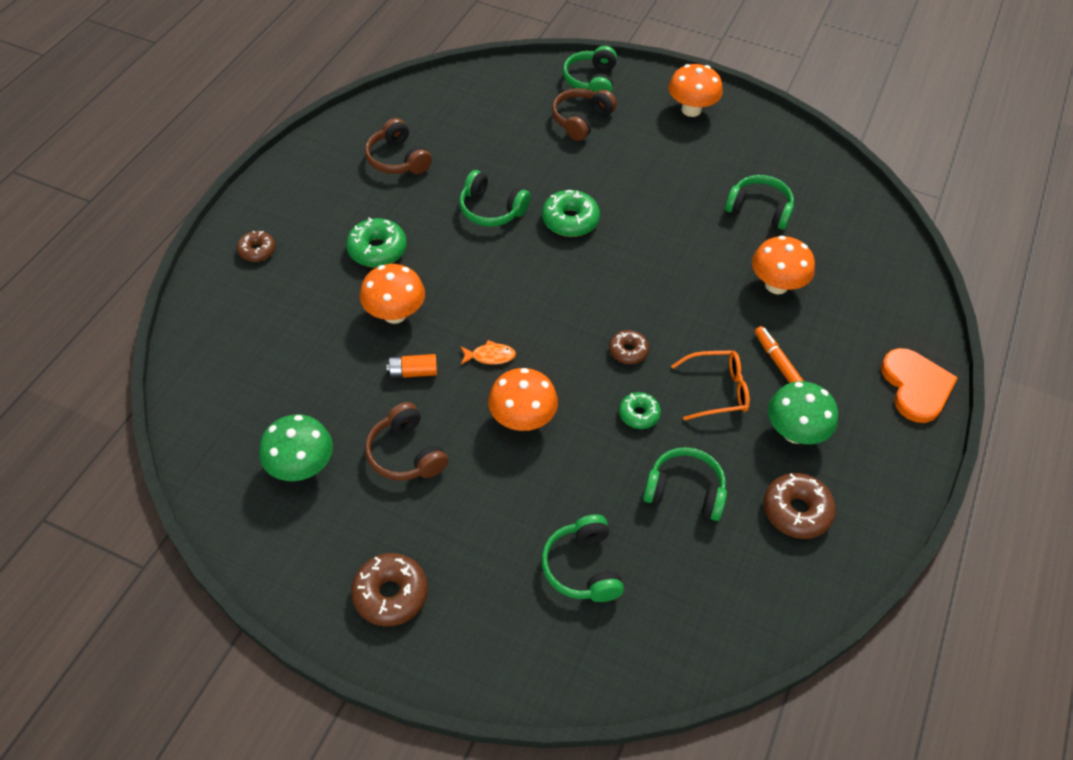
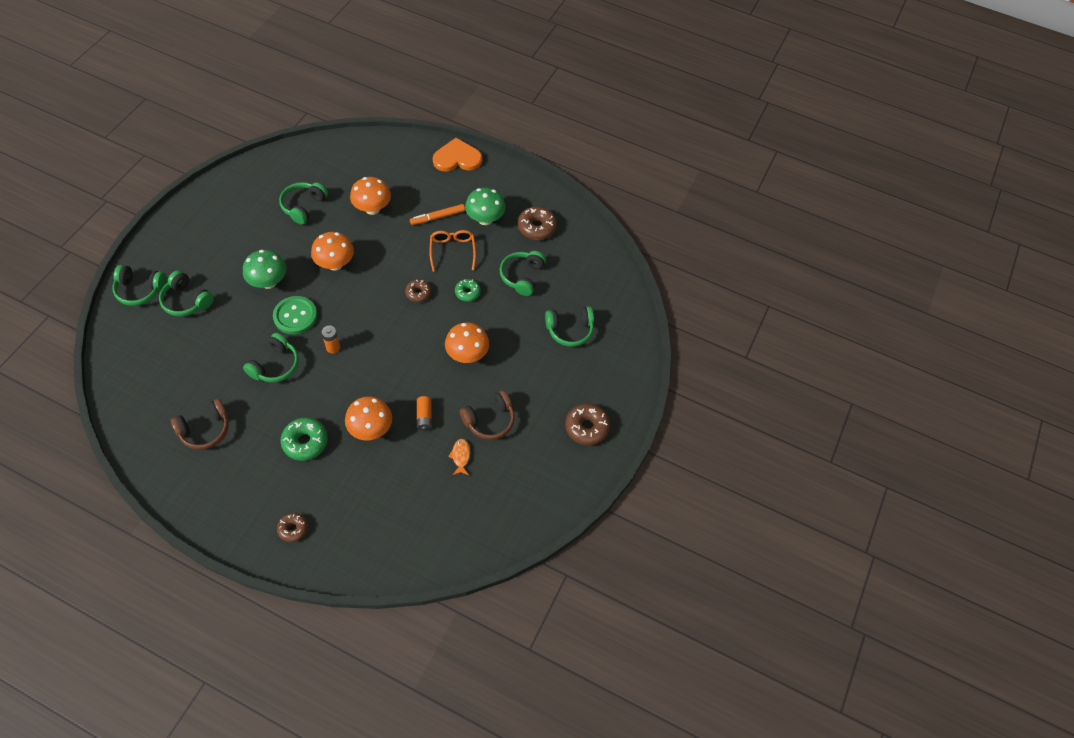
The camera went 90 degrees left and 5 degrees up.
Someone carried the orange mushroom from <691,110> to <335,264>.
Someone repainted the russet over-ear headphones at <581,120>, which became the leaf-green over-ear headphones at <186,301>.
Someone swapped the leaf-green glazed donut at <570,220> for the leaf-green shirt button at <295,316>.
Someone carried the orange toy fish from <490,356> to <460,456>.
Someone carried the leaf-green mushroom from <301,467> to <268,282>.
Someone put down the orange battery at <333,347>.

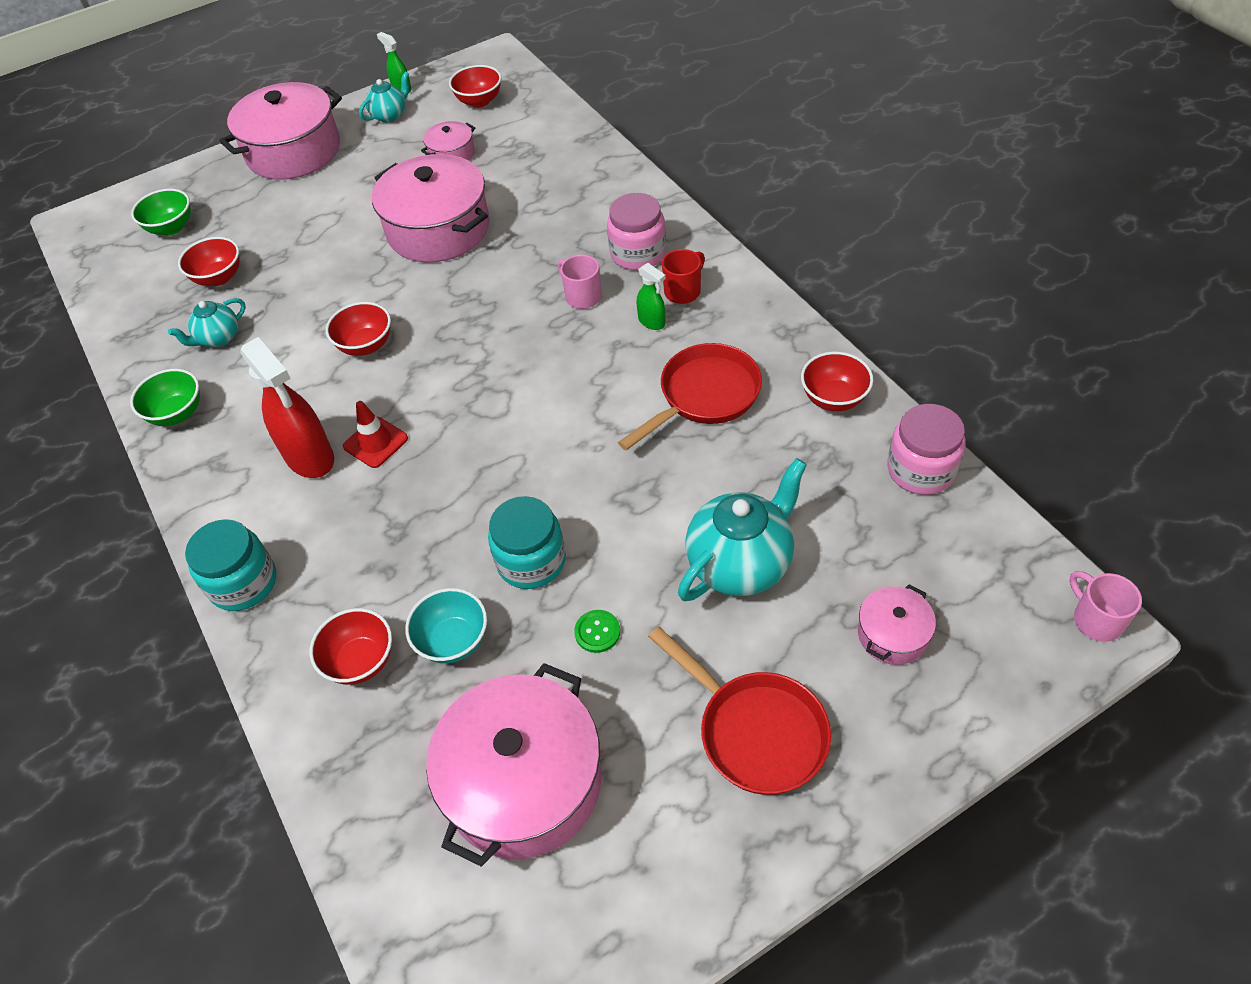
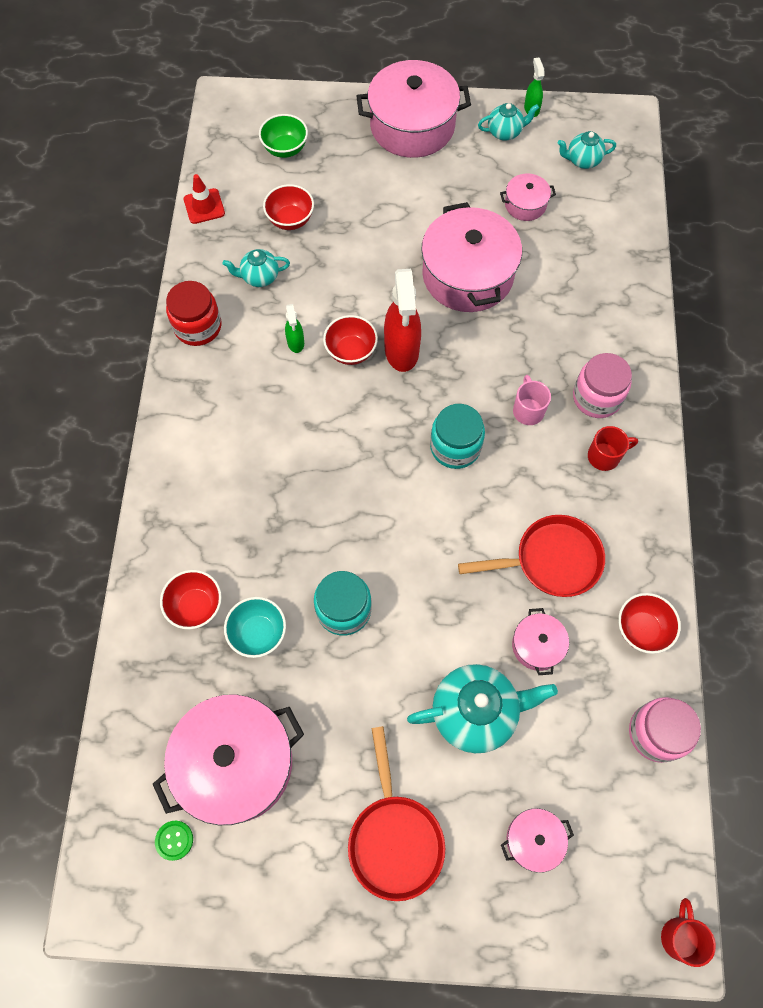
The camera went 30 degrees right and 15 degrees up.
Someone swapped the crimson bowl at <479,101> for the teal tea pot at <582,161>.
Someone carried the leaf-green sprayer from <652,322> to <295,343>.
Someone carried the crimson sprayer from <310,457> to <401,351>.
Someone swapped the leaf-green bowl at <177,413> for the crimson preserve jar at <198,326>.
Someone carried the crimson road cone from <375,442> to <204,206>.
Someone carried the teal preserve jar from <243,583> to <455,447>.
Someone repainted the rose-pink mug at <1096,620>, which became the crimson mug at <680,936>.
Someone carried the leaf-green shirt button from <597,632> to <174,840>.
Someone put down the rose-pink stockpot at <537,645>.

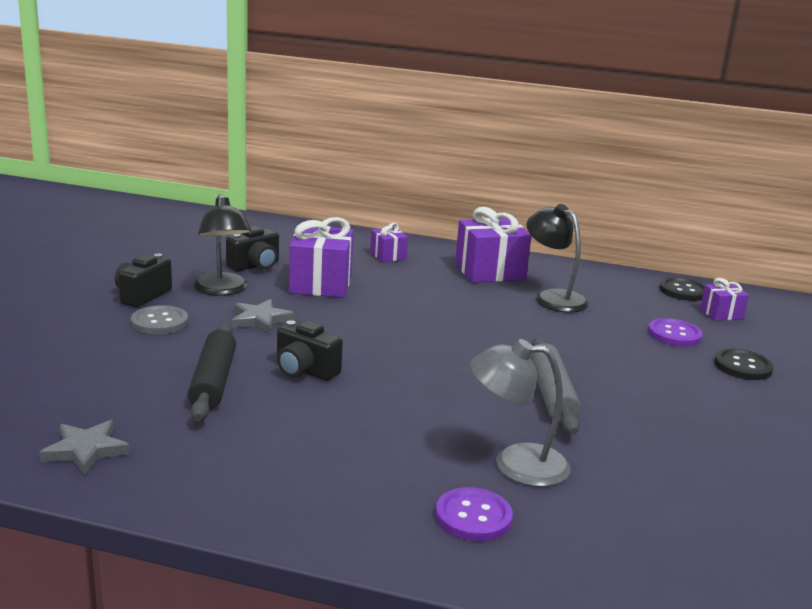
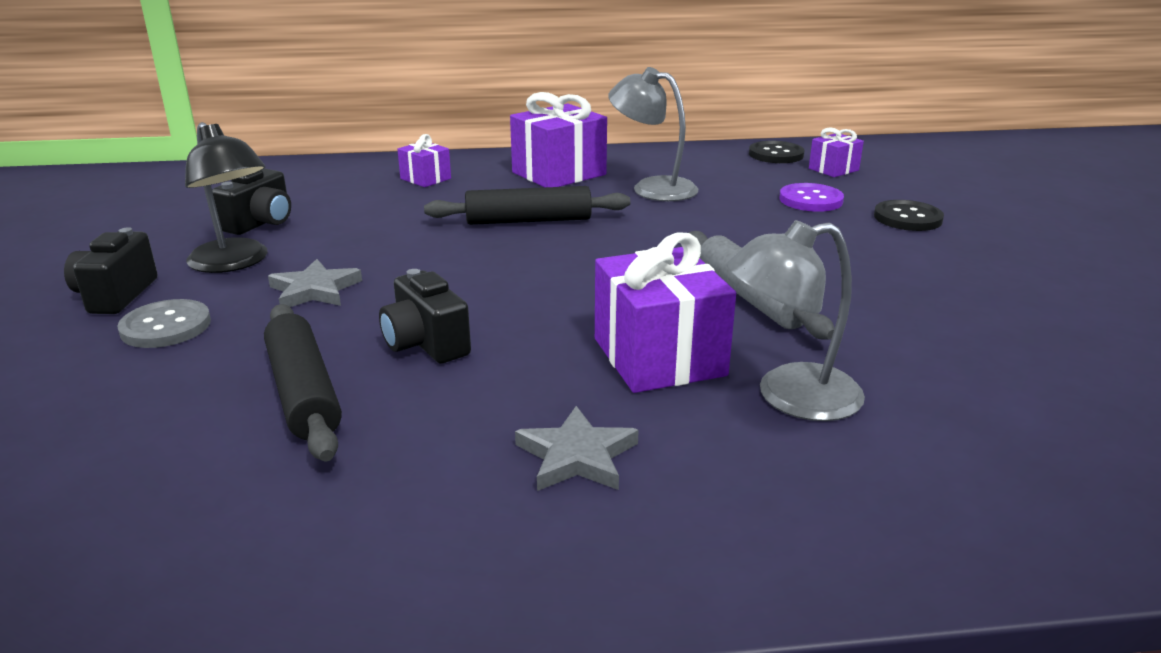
The camera went 20 degrees left and 5 degrees up.
Someone repainted the jet-black desk lamp at <553,298>, which became the grey desk lamp at <652,188>.
Someone carried the violet present from <321,284> to <659,357>.
Someone rotated the jet-black compact camera at <305,371> by 45 degrees clockwise.
Someone carried the grey star from <86,450> to <576,456>.
Someone took away the violet shirt button at <473,517>.
Someone put down the jet-black dough roller at <528,221>.

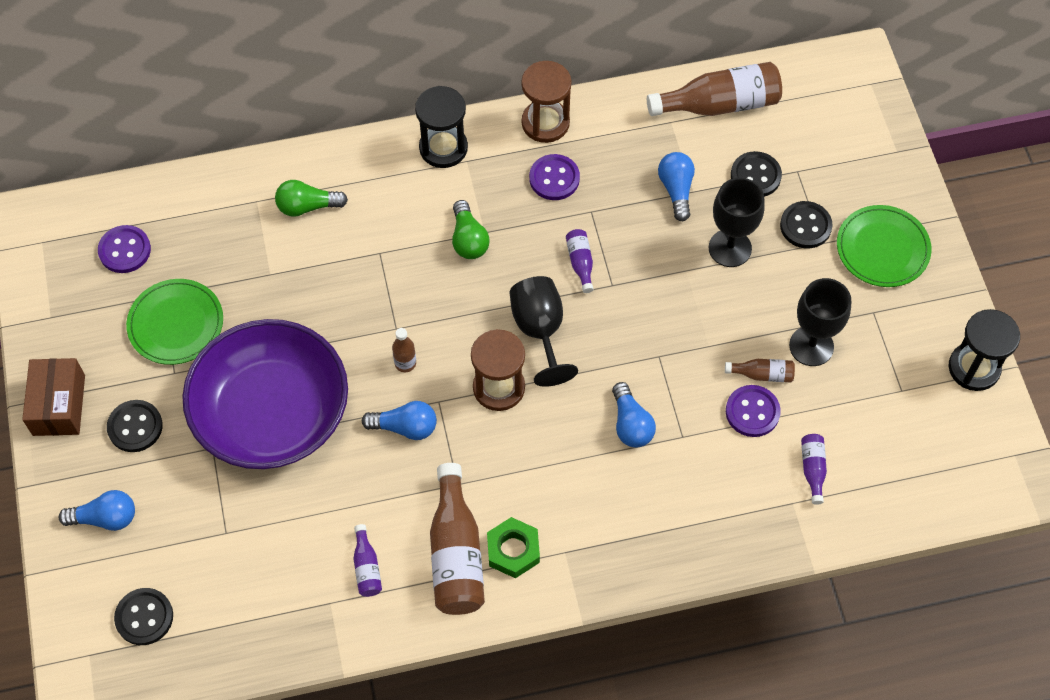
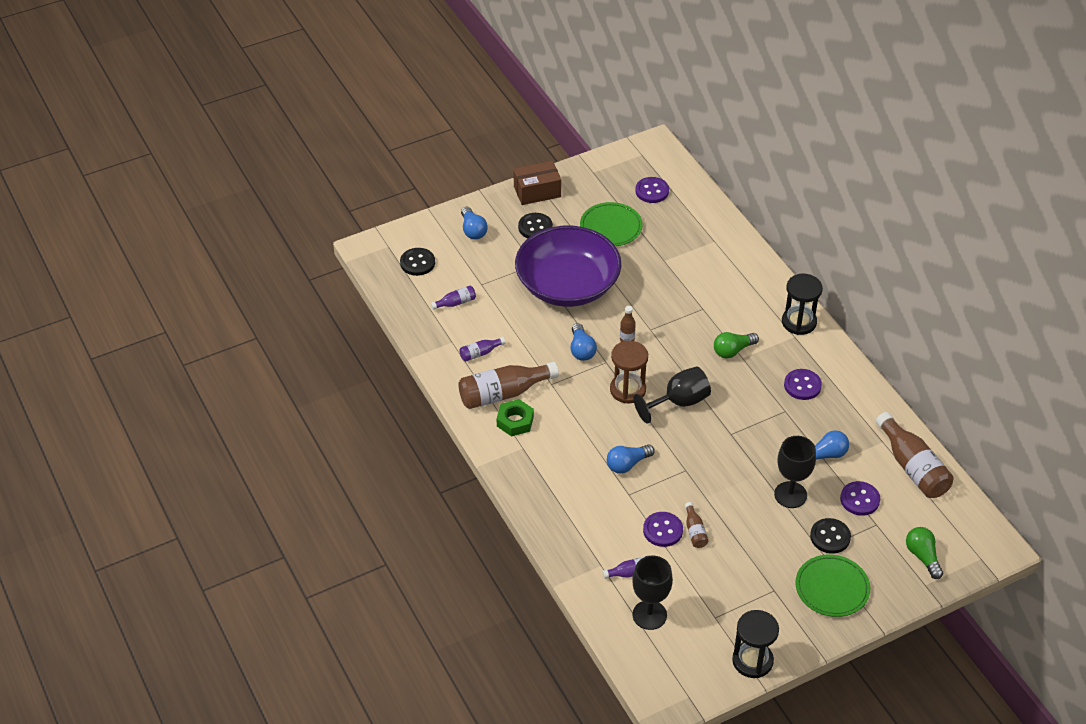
The camera went 75 degrees right and 15 degrees down.
Someone took away the russet sand timer at <545,123>.
Someone repainted the jet-black shirt button at <755,176>, which became the violet shirt button at <859,499>.
Someone carried the leaf-green bulb from <307,206> to <922,557>.
Someone carried the violet bottle from <580,263> to <455,303>.
Someone carried the jet-black goblet from <811,346> to <649,615>.

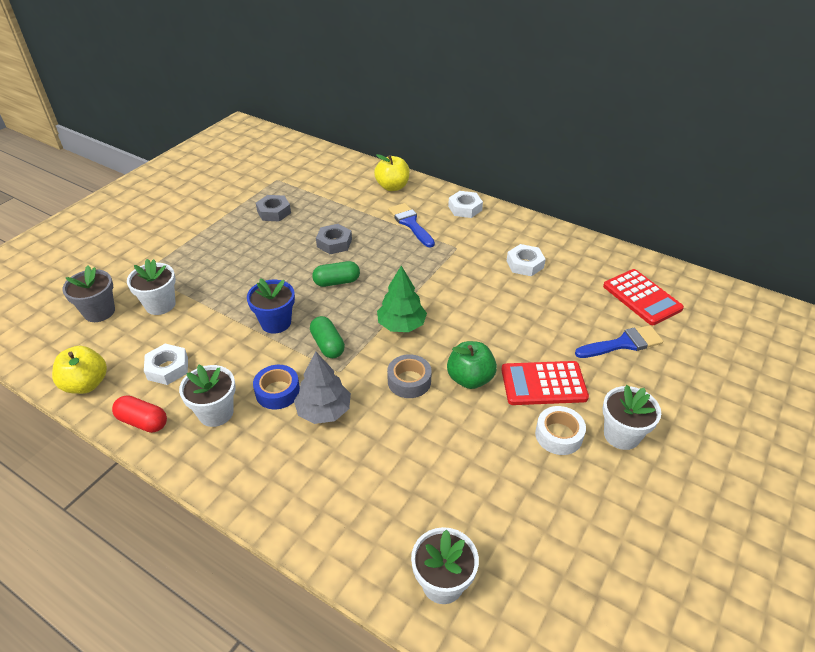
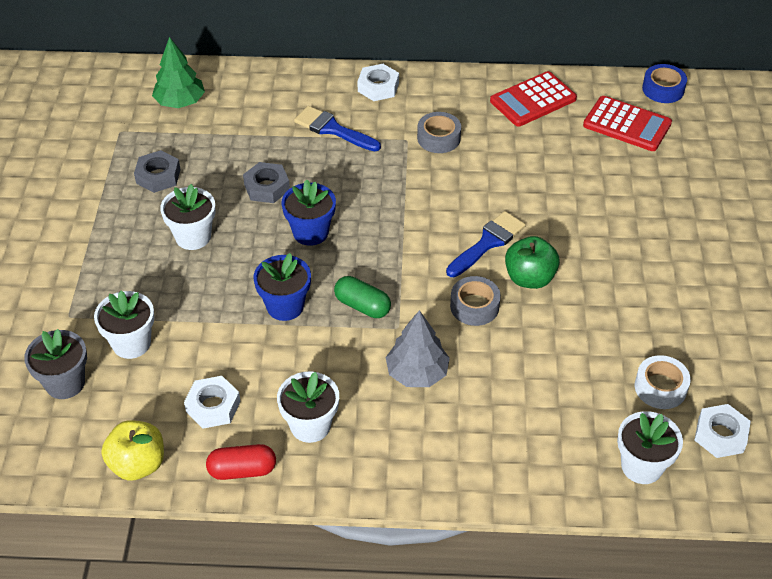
The camera went 30 degrees left and 5 degrees up.
Someone took away the golden toy apple at <392,187>.
Someone carried the white nut from <525,264> to <720,435>.
Someone swapped the leaf-green pill at <337,282> for the cobalt plant pot at <310,232>.
Someone carried the leaf-green fir tree from <401,325> to <180,102>.
Someone carried the cobalt brush from <623,343> to <488,243>.
Someone carried the crimson calculator from <543,384> to <533,100>.
Someone carried the cobalt sticky tape from <277,392> to <663,89>.
Someone carried the white plant pot from <621,435> to <193,237>.
Someone carried the white sticky tape from <558,435> to <660,387>.
Someone put down the grey sticky tape at <438,138>.

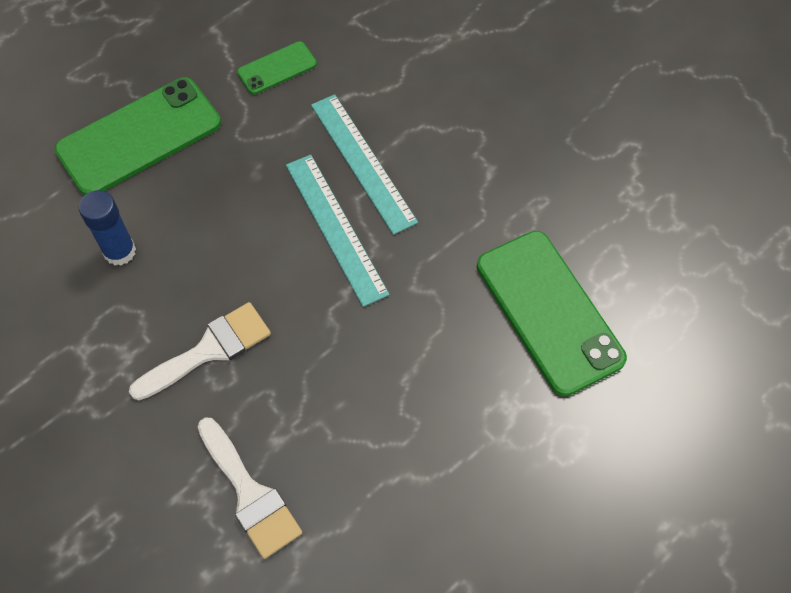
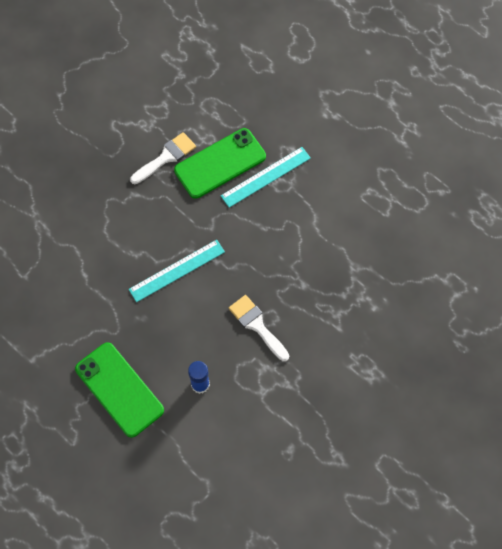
The camera went 95 degrees left and 5 degrees up.
Someone took away the leaf-green mobile phone at <277,68>.
Someone carried the teal measuring stick from <362,162> to <266,177>.
Someone carried the white brush from <250,493> to <166,157>.

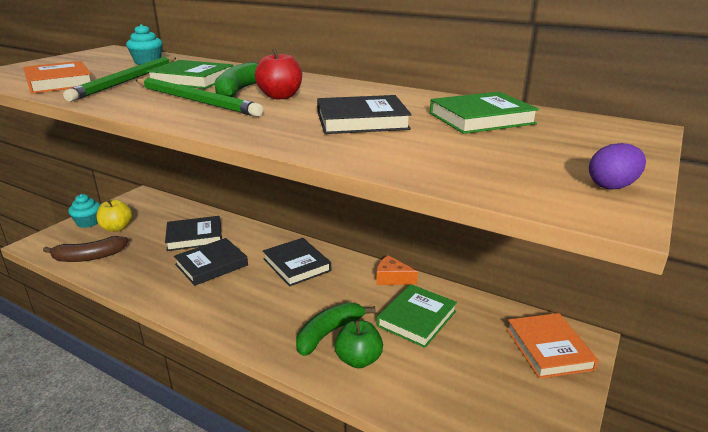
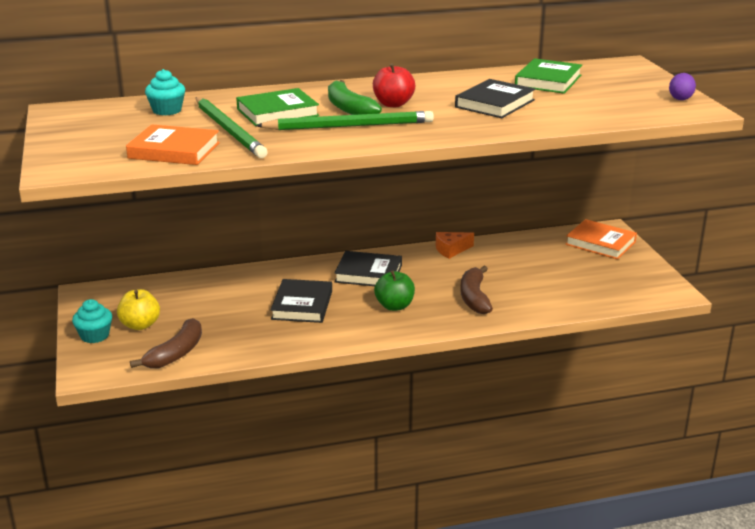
The camera went 45 degrees left and 0 degrees up.
Someone took away the jet-black hardcover at <194,236>.
Someone took away the leaf-green hardcover at <416,318>.
Someone repainted the leaf-green banana fruit at <329,333>, which became the russet banana fruit at <474,297>.
Someone carried the leaf-green toy apple from <358,359> to <394,306>.

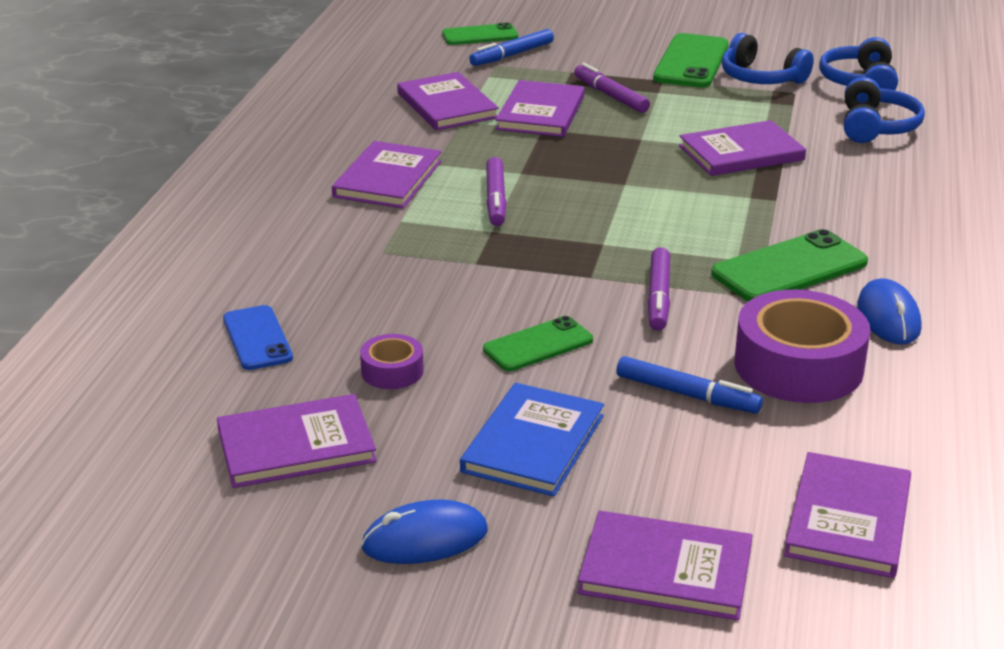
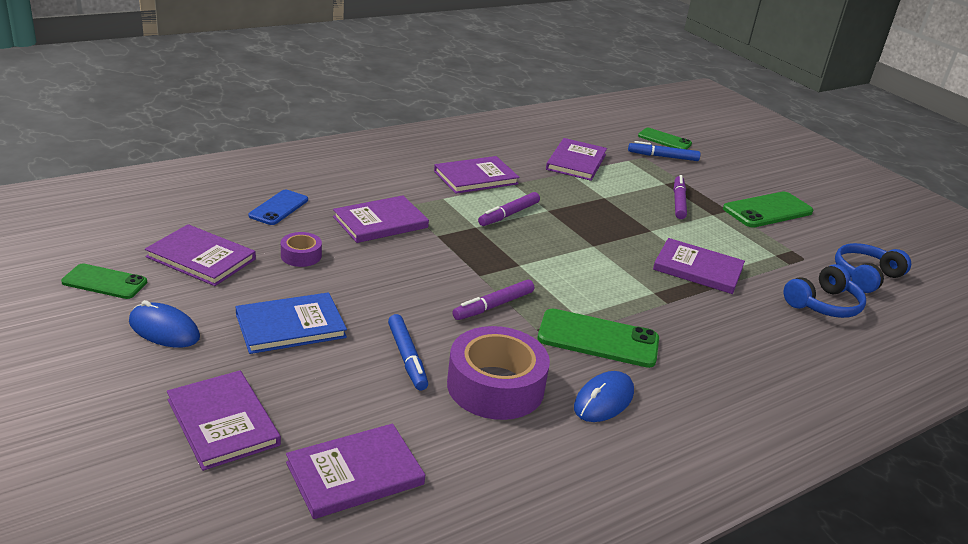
The camera went 40 degrees right and 0 degrees up.
Someone took away the cobalt over-ear headphones at <761,78>.
Someone carried the violet hardcover from <540,113> to <380,222>.
Someone carried the leaf-green mobile phone from <538,345> to <104,282>.

